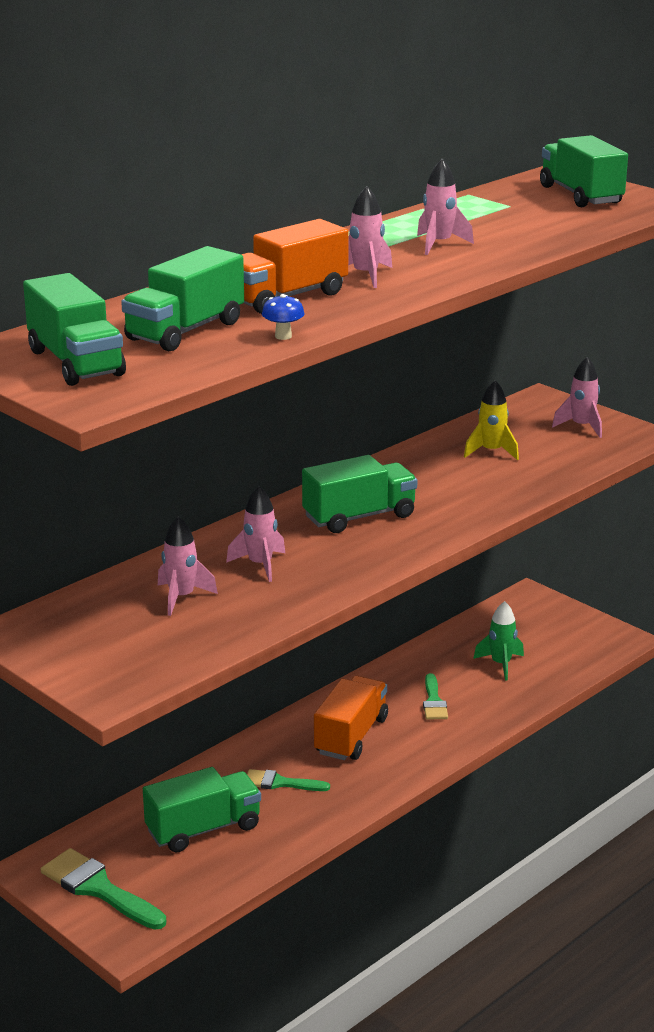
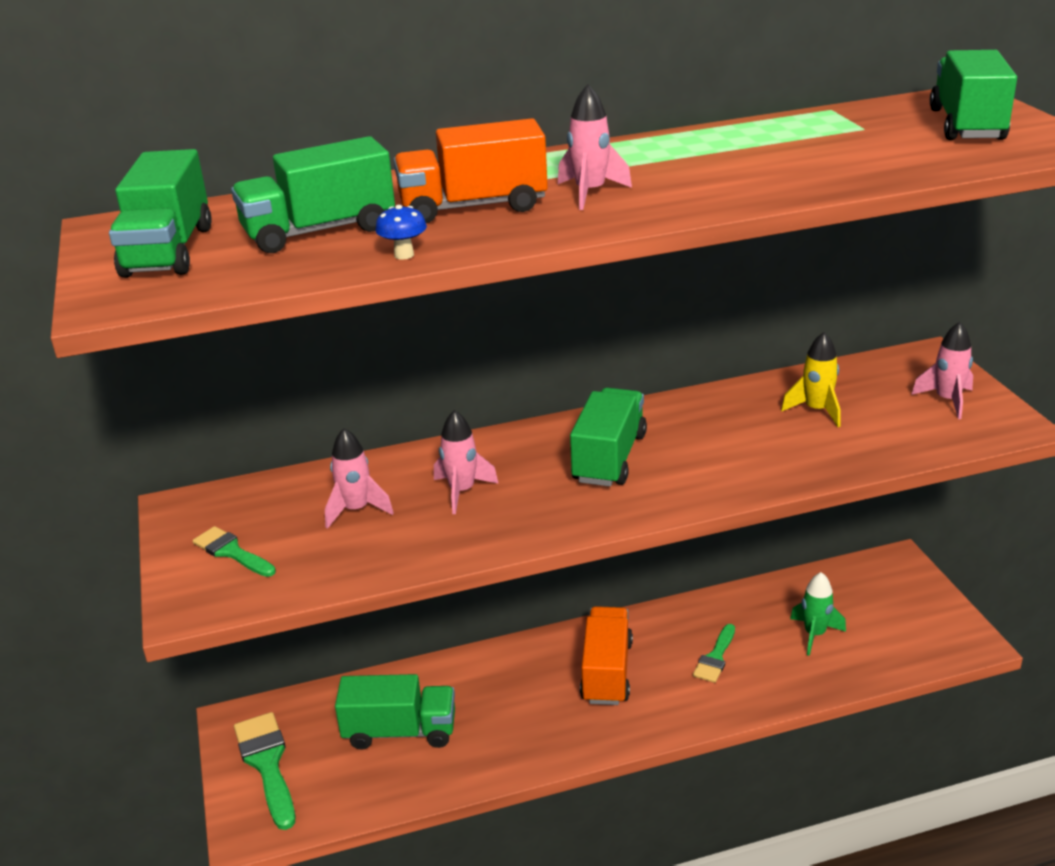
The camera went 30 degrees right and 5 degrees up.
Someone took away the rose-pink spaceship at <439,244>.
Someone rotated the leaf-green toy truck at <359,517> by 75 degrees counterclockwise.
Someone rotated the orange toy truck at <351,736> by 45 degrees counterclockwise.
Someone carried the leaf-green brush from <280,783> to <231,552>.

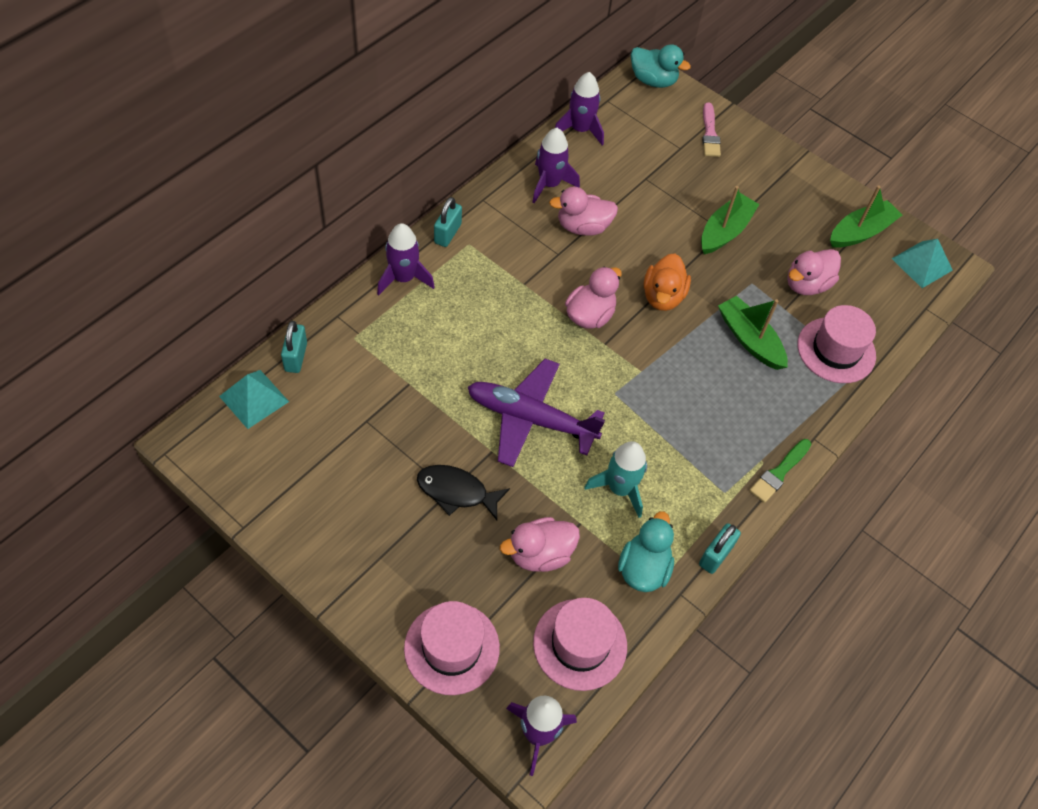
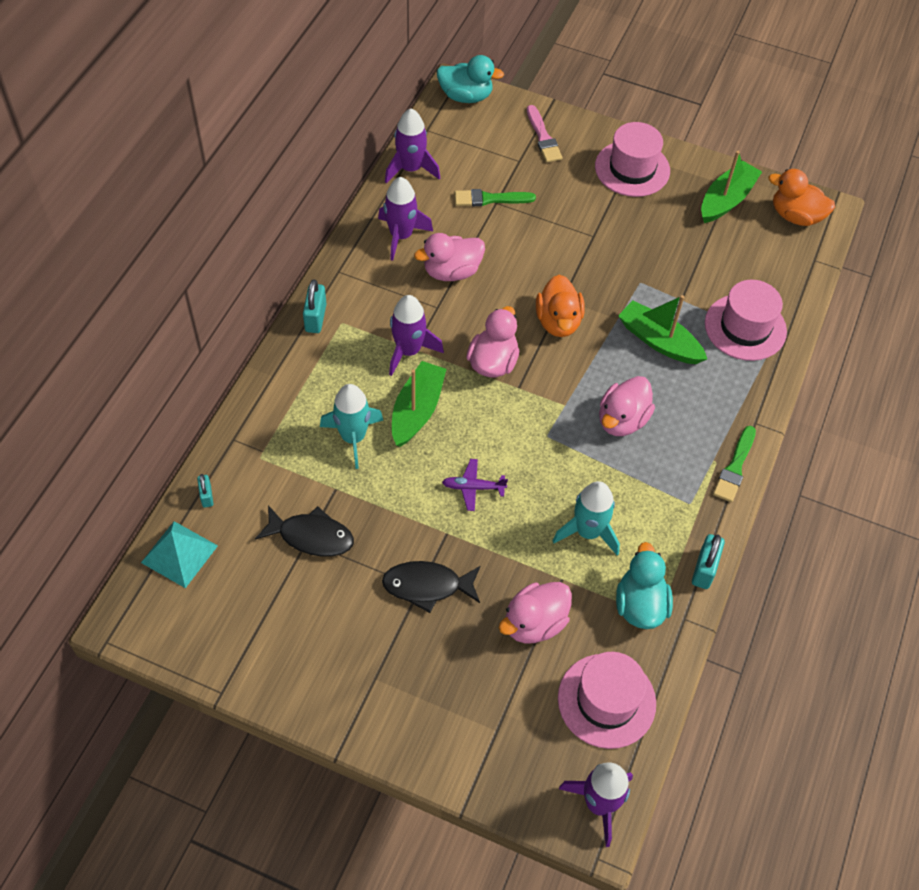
The camera went 15 degrees left and 0 degrees up.
Someone carried the leaf-green sailboat from <725,231> to <417,410>.
Someone carried the violet spaceship from <403,278> to <409,351>.
Someone swapped the teal solid pyramid at <922,264> for the orange toy duck at <795,216>.
Someone carried the rose-pink toy duck from <807,284> to <622,420>.
Someone scaled the teal lock at <296,357> by 0.61.
Someone scaled the violet plane at <530,418> by 0.43.
Someone carried the rose-pink hat from <451,648> to <632,169>.
Someone put down the leaf-green brush at <490,199>.
Someone put down the teal spaceship at <353,437>.
Someone put down the jet-black toy fish at <311,536>.

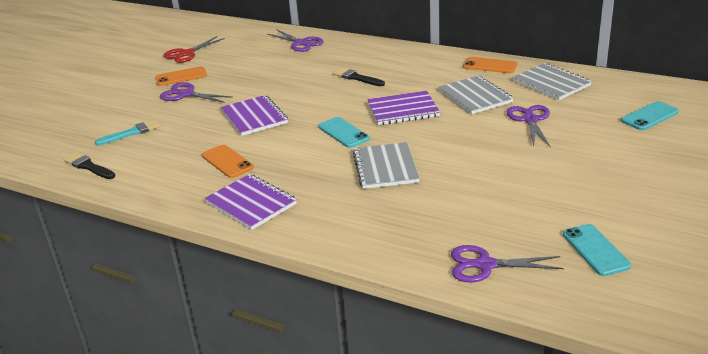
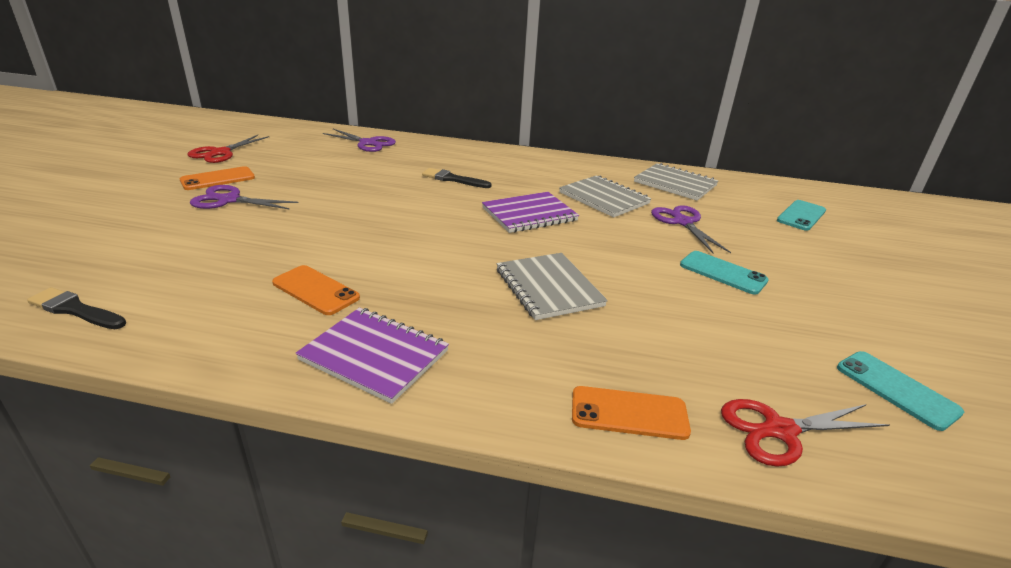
The camera went 20 degrees left and 0 degrees up.
Someone carried the orange mobile phone from <490,66> to <629,413>.
Someone took away the violet notebook at <254,117>.
Someone carried the teal mobile phone from <343,133> to <722,273>.
Someone took away the teal brush at <131,133>.
Someone repainted the violet scissors at <485,265>, which became the crimson scissors at <780,430>.

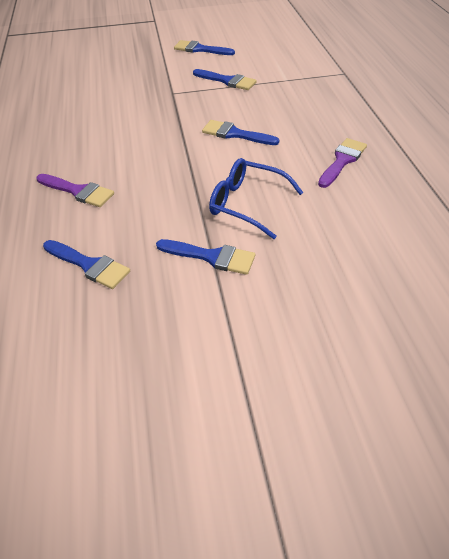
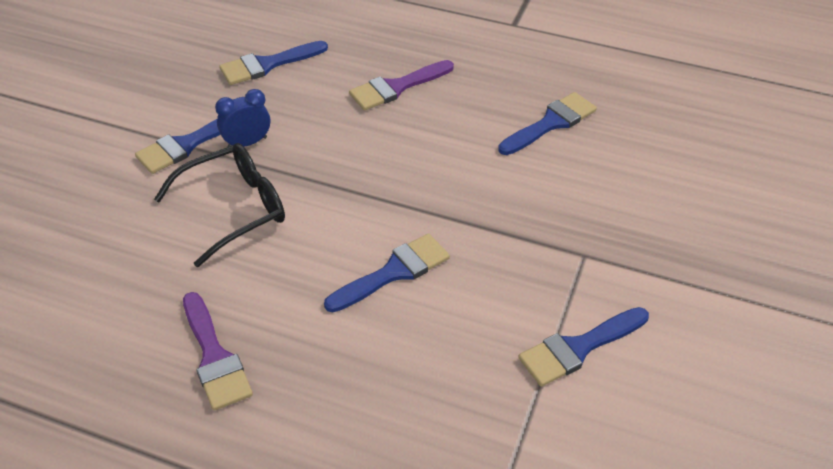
The camera went 120 degrees right and 0 degrees up.
Someone carried the cobalt brush from <200,49> to <551,123>.
Someone repainted the cobalt spectacles at <247,204>, which became the jet-black spectacles at <234,209>.
Someone put down the cobalt clock at <247,143>.

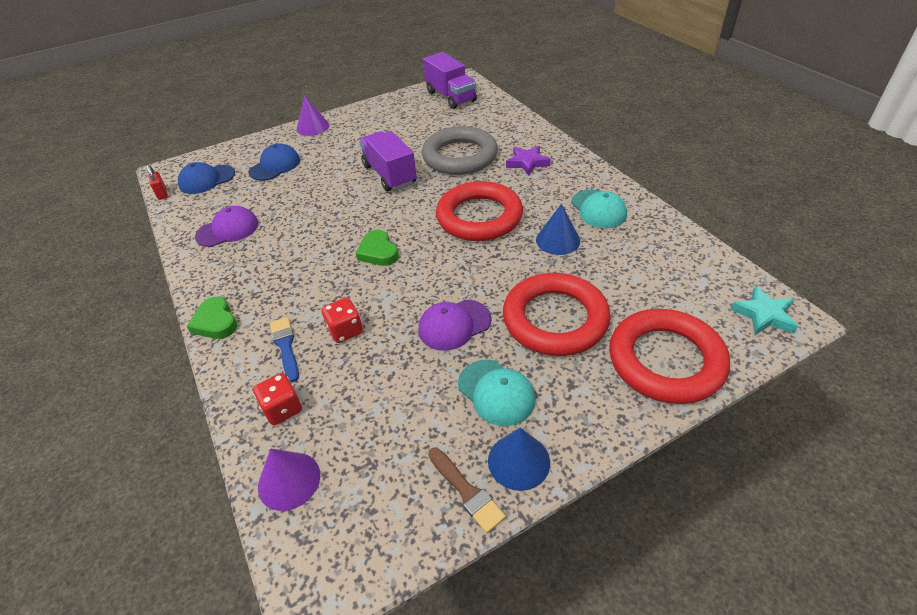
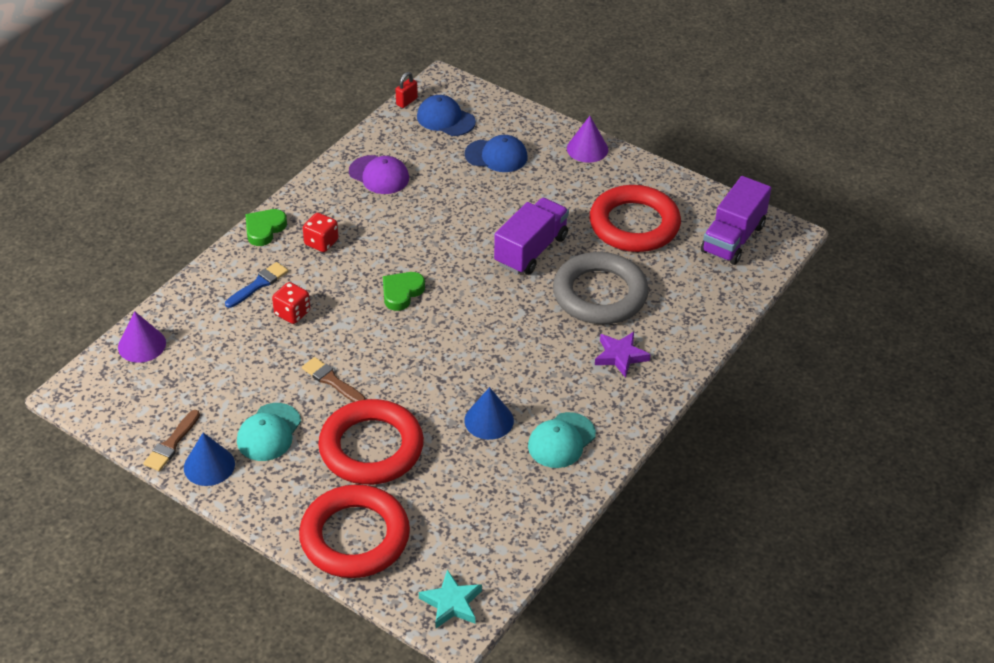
The camera went 60 degrees right and 0 degrees up.
Someone carried the crimson torus from <479,217> to <634,224>.
Someone swapped the violet baseball cap at <454,325> for the russet brush at <332,381>.
Someone carried the crimson dice from <282,409> to <321,242>.

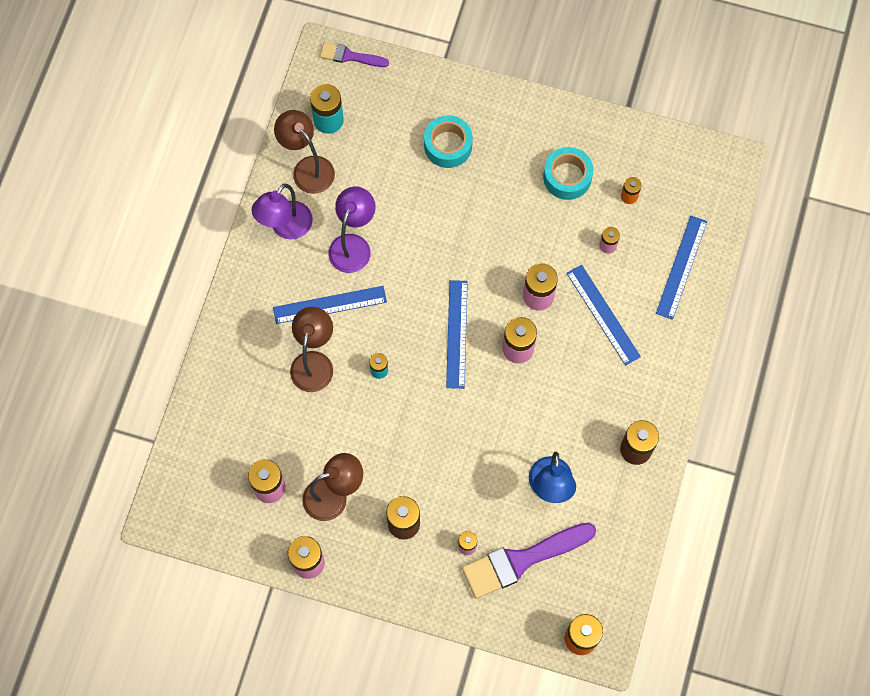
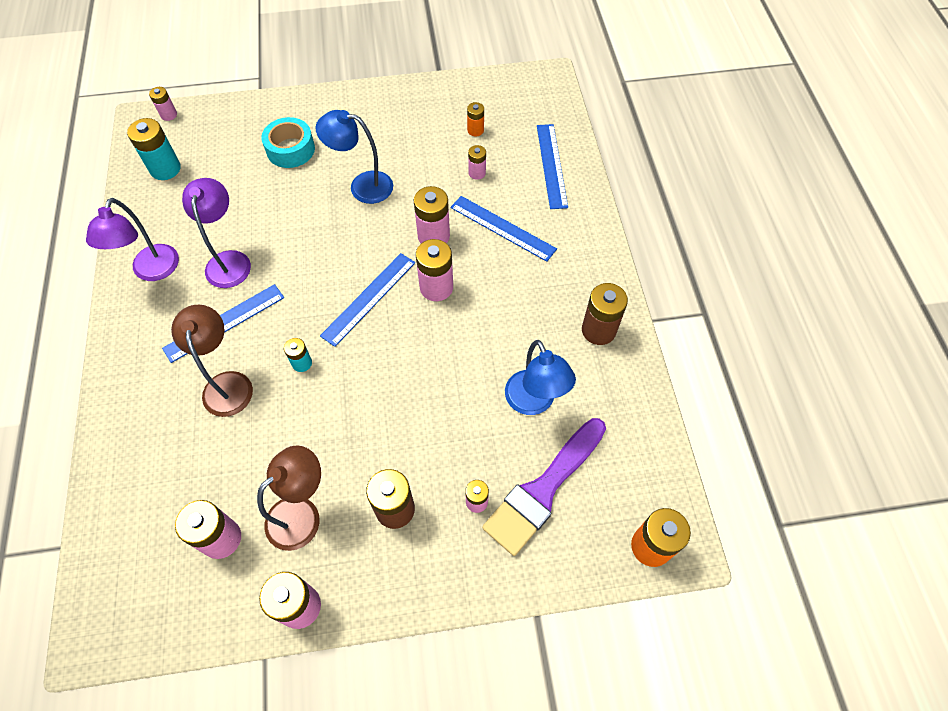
The camera went 25 degrees left and 10 degrees down.
Someone swapped the violet brush at <350,56> for the rose-pink battery at <169,115>.
Someone took away the russet desk lamp at <308,168>.
Someone took away the teal sticky tape at <567,177>.
Someone rotated the cobalt measuring stick at <456,334> by 60 degrees clockwise.
Someone put down the cobalt desk lamp at <362,186>.

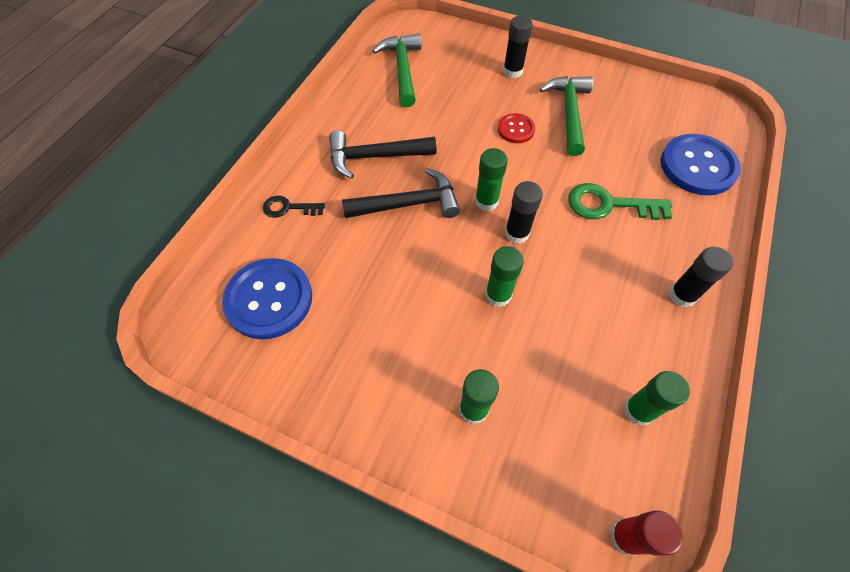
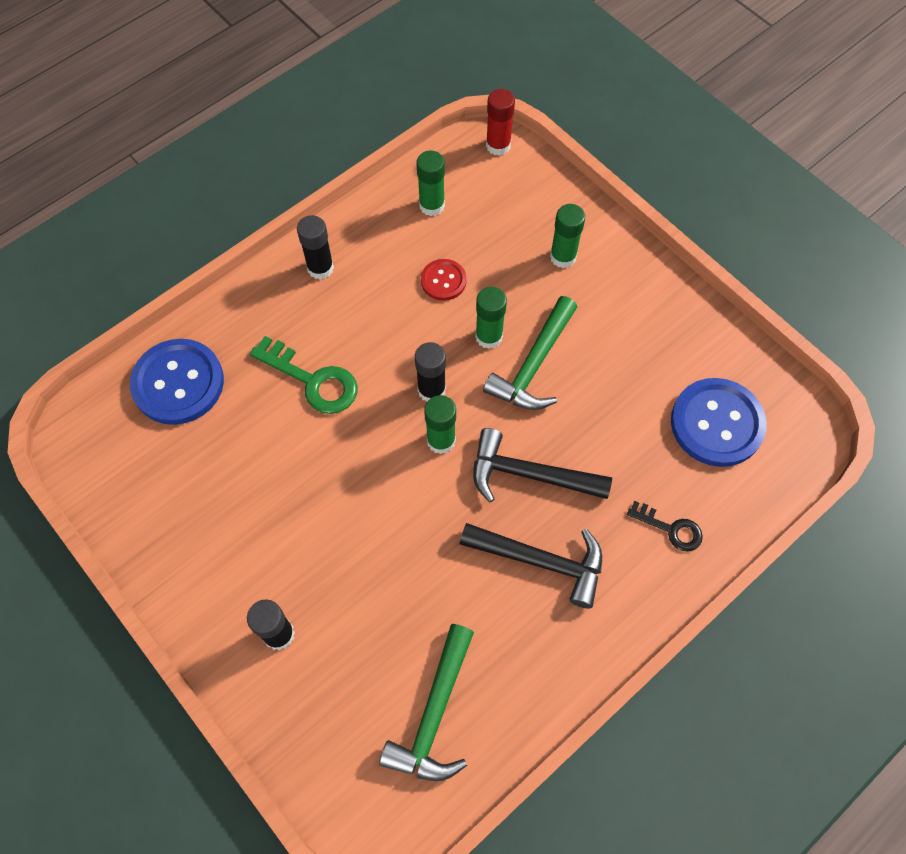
The camera went 155 degrees left and 5 degrees up.
Someone carried the leaf-green claw hammer from <569,113> to <533,365>.
Someone carried the crimson shirt button from <516,129> to <443,281>.

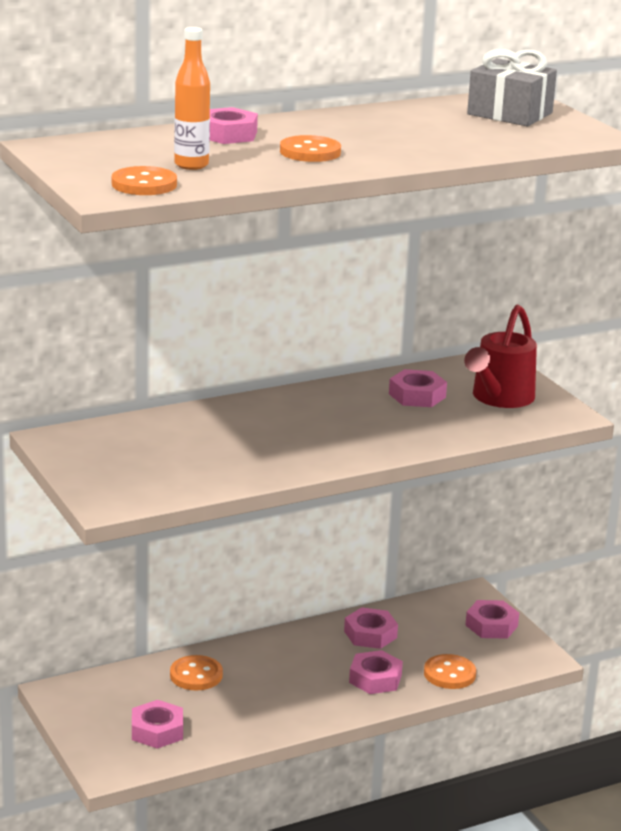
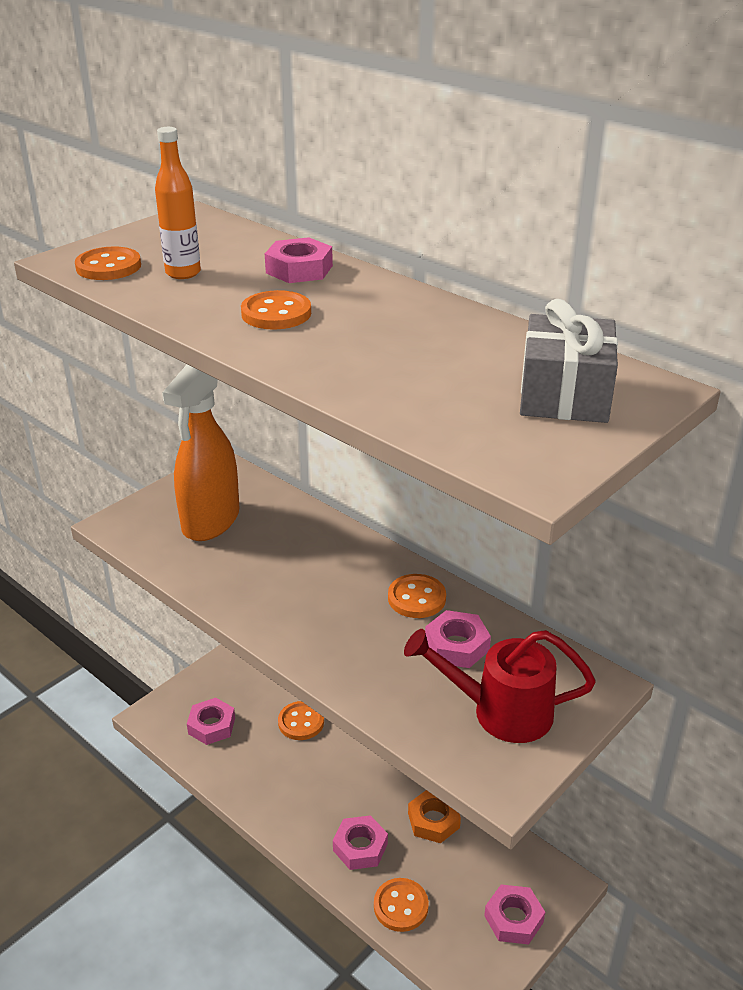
The camera went 70 degrees right and 10 degrees up.
Someone repainted the rose-pink nut at <370,634>, which became the orange nut at <433,820>.
Someone put down the orange sprayer at <210,521>.
Someone put down the orange shirt button at <416,598>.

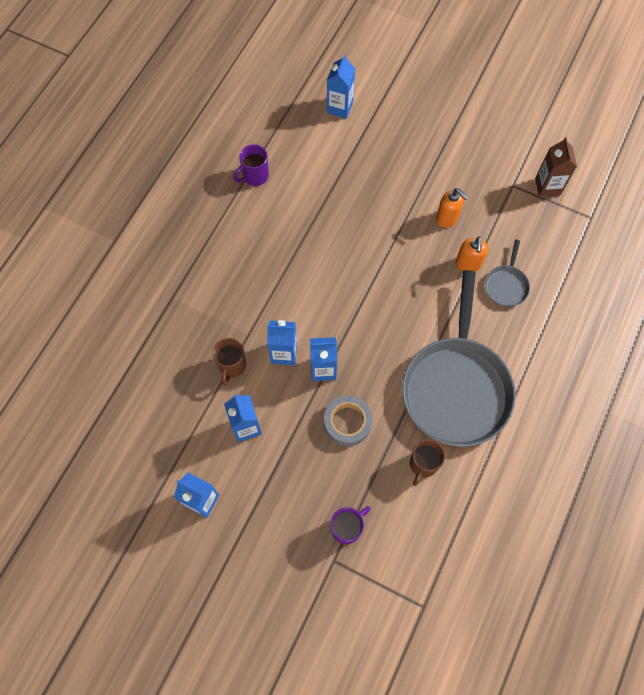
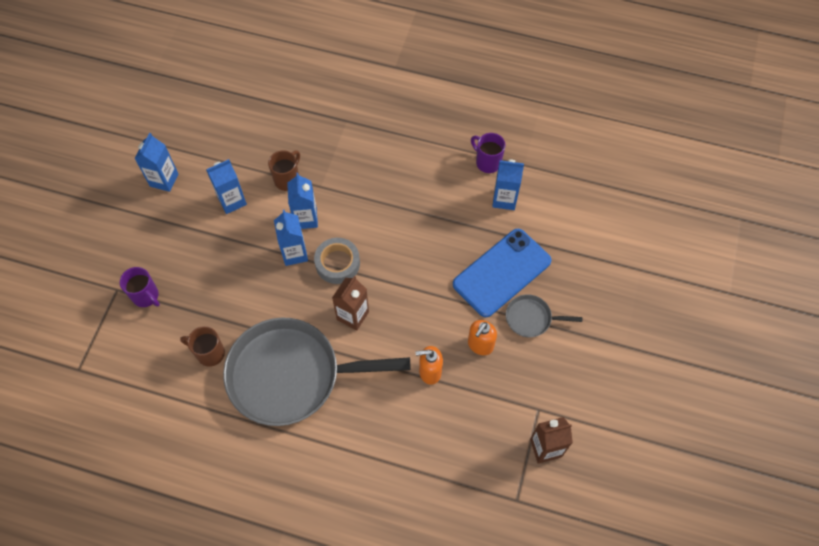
The camera went 80 degrees right and 5 degrees down.
Someone carried the cobalt carton from <339,107> to <504,199>.
Someone carried the grey skillet from <506,285> to <531,318>.
Someone rotated the russet mug at <232,366> by 120 degrees clockwise.
Someone carried the grey sticky tape from <347,422> to <337,263>.
Someone put down the cobalt mobile phone at <502,272>.
Someone put down the russet carton at <353,315>.

